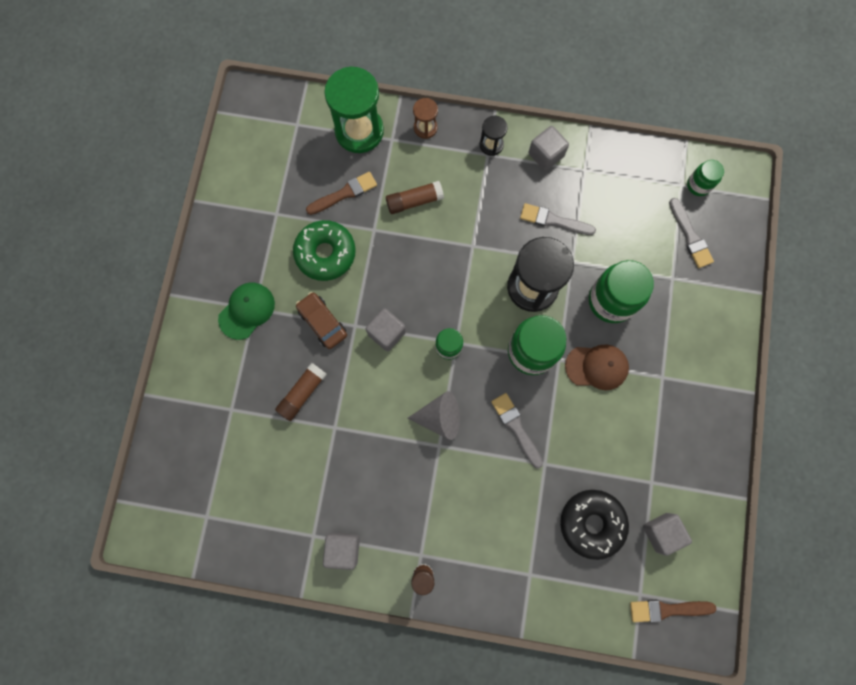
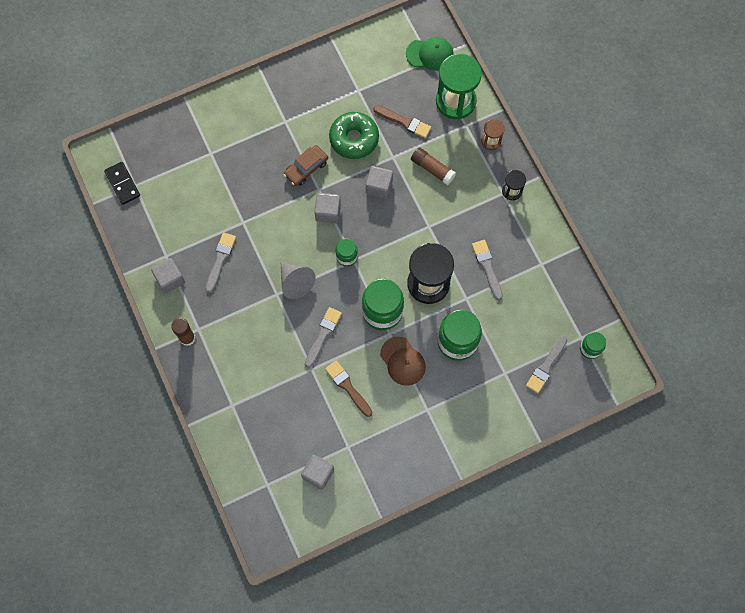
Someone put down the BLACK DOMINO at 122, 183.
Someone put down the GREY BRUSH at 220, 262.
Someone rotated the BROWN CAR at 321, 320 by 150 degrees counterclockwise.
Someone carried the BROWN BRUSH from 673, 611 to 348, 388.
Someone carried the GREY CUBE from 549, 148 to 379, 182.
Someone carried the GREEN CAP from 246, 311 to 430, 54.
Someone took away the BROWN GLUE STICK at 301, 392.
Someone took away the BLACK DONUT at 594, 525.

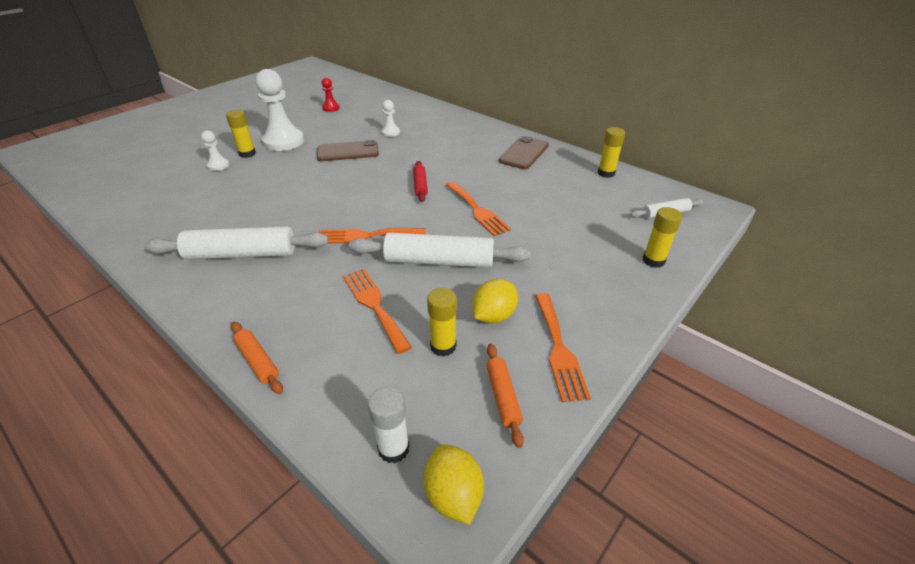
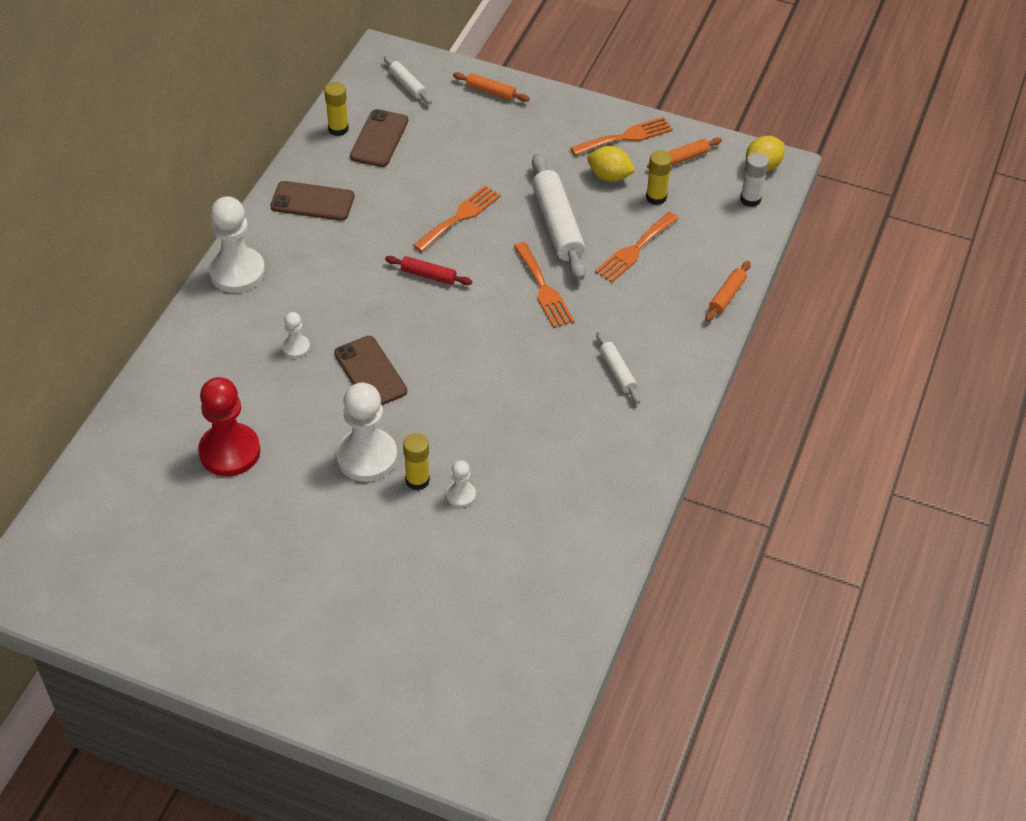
Someone scaled the RED PAWN at 330, 94 by 2.07.
Someone put down the WHITE PAWN at 236, 244.
Someone put down the BROWN PHONE at 379, 138.
Someone rotated the RED ROLLING PIN at 420, 181 by 45 degrees clockwise.
Someone swapped the YELLOW GLUE STICK at 662, 237 for the ORANGE ROLLING PIN at 491, 87.
Someone scaled the WHITE ROLLING PIN at 236, 243 by 0.52.

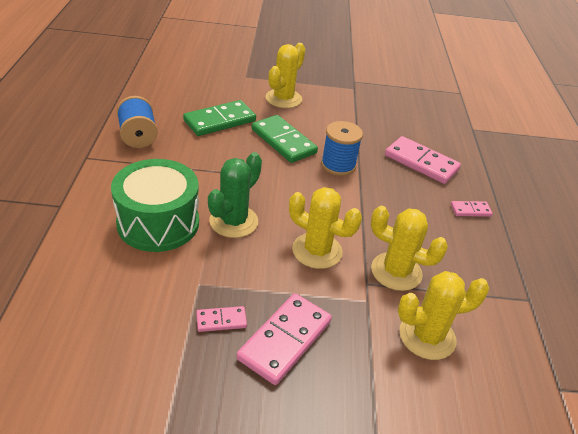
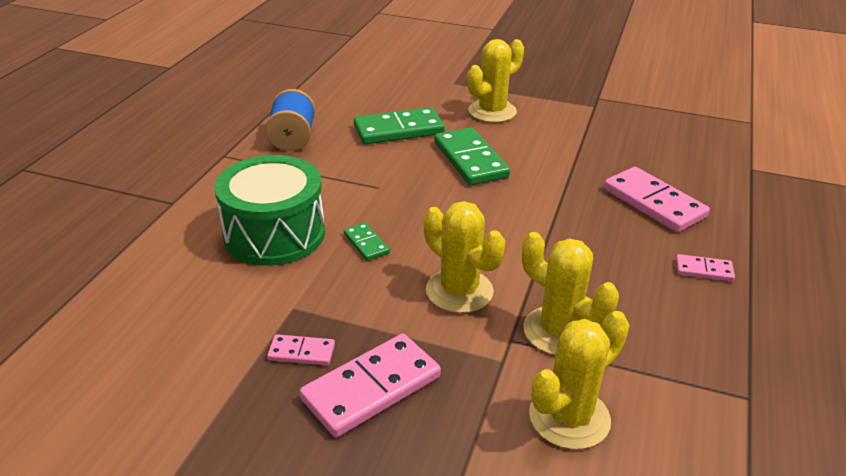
Someone swapped the GREEN CACTUS at 235, 195 for the GREEN DOMINO at 367, 241.
Someone rotated the YELLOW CACTUS at 443, 315 by 45 degrees counterclockwise.
Someone took away the BLUE SPOOL at 342, 148.

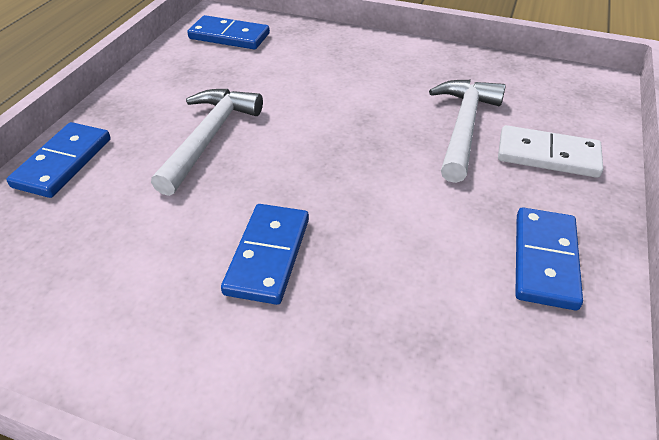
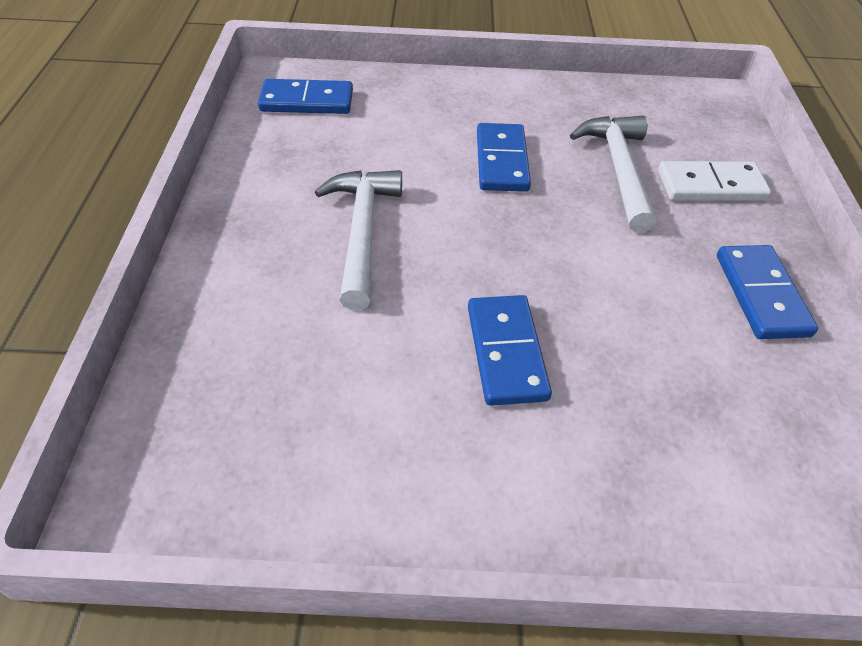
Someone carried the BLUE DOMINO from 58, 160 to 504, 157.

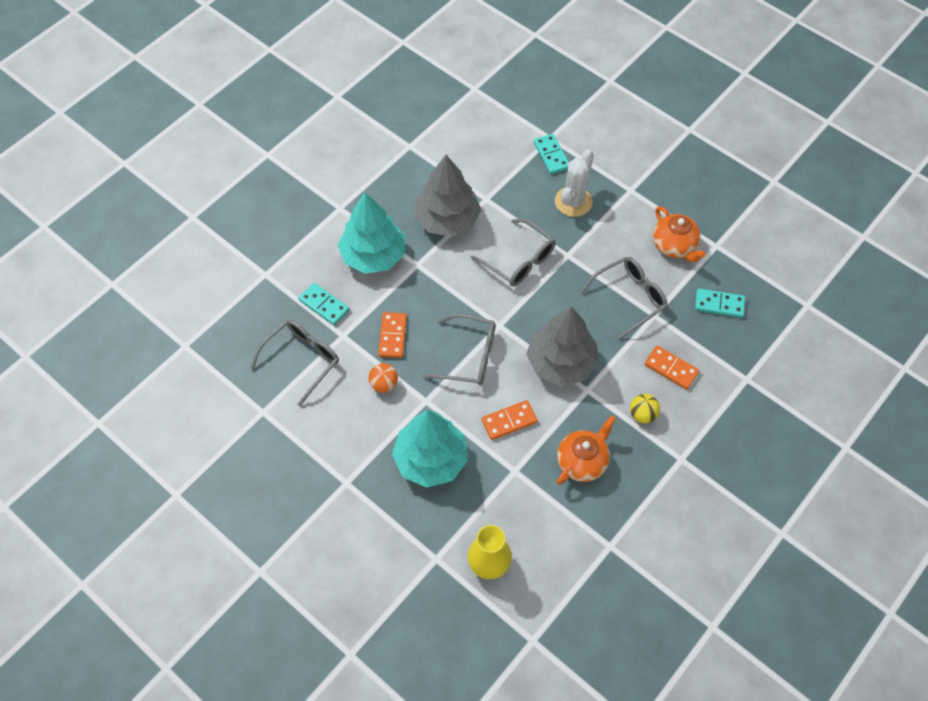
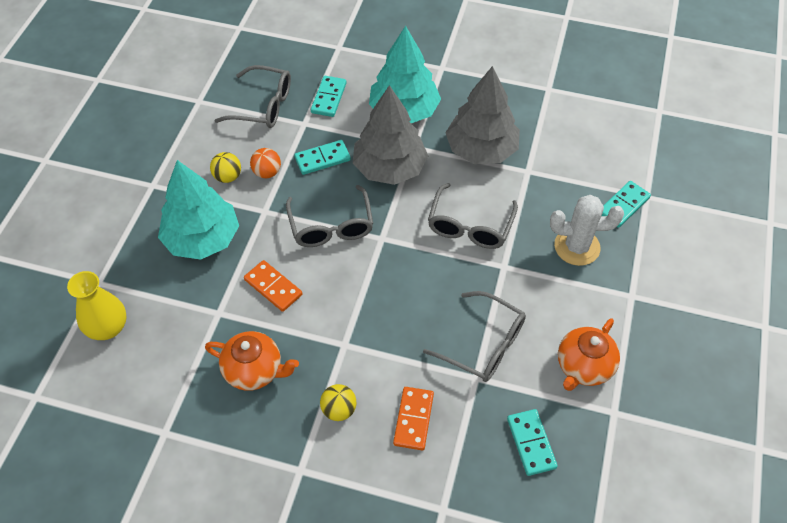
Someone put down the YELLOW BALL at 225, 167.
Someone repainted the ORANGE DOMINO at 392, 335, which became the TURQUOISE DOMINO at 322, 157.
Someone carried the GREY TREE from 562, 346 to 390, 135.

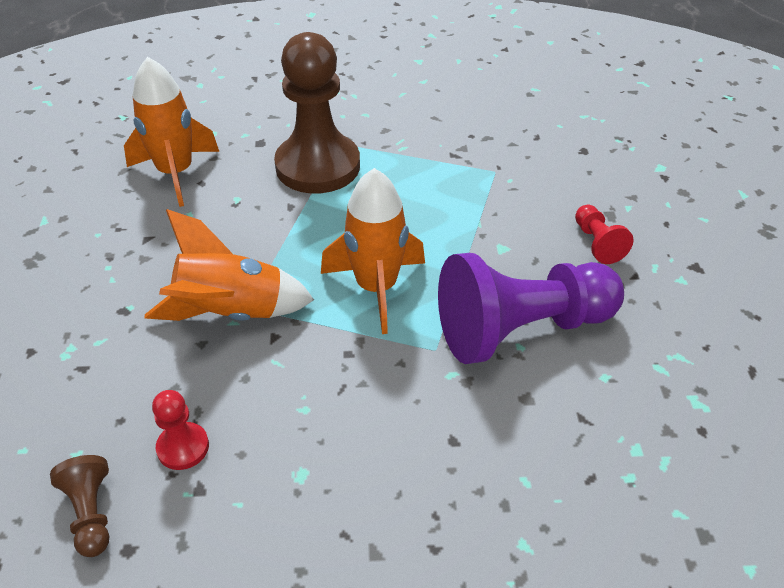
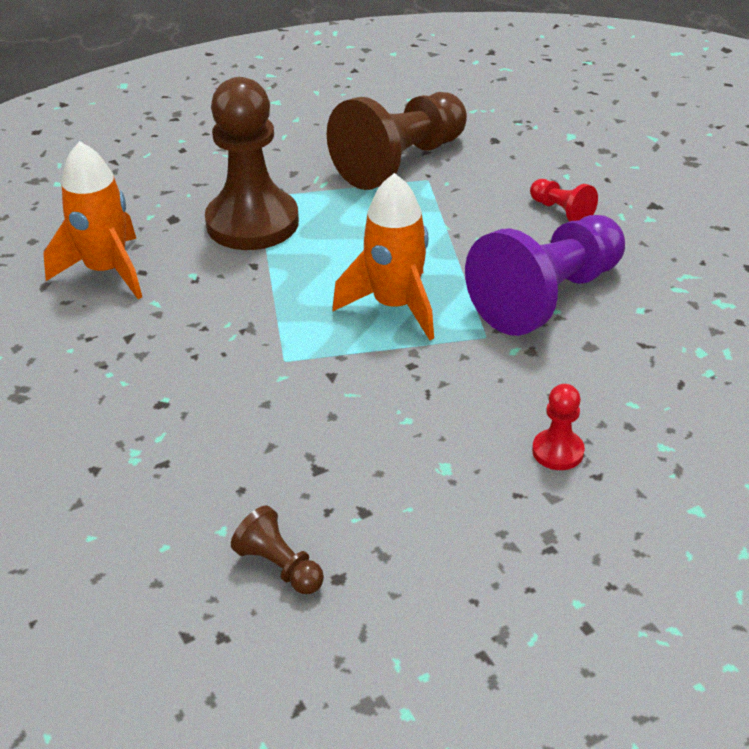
Someone put down the BROWN PAWN at 397, 141.
Someone carried the RED PAWN from 180, 430 to 558, 427.
Someone took away the ORANGE ROCKET at 229, 265.

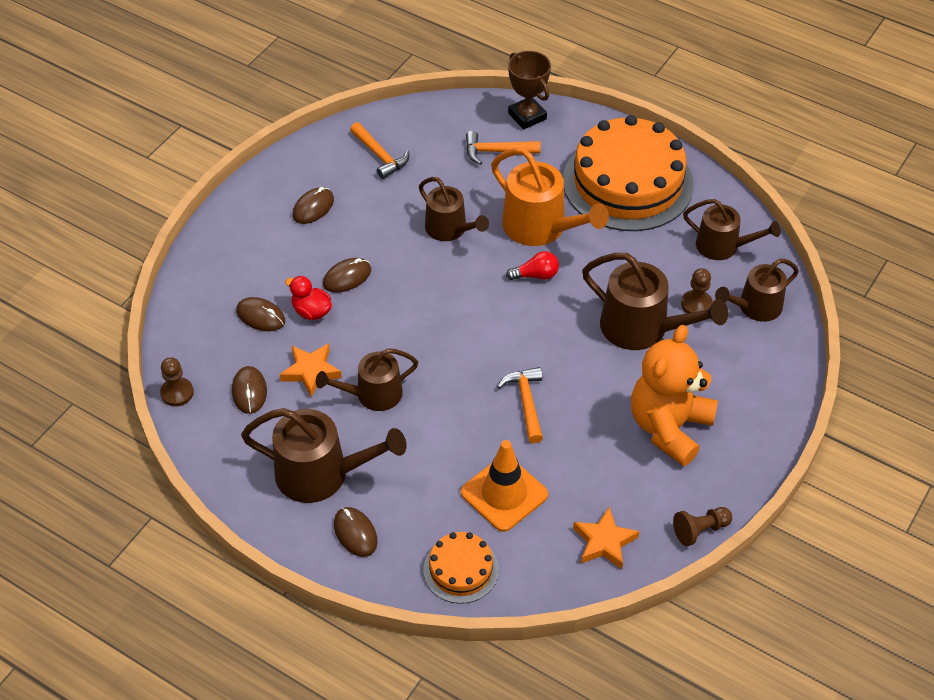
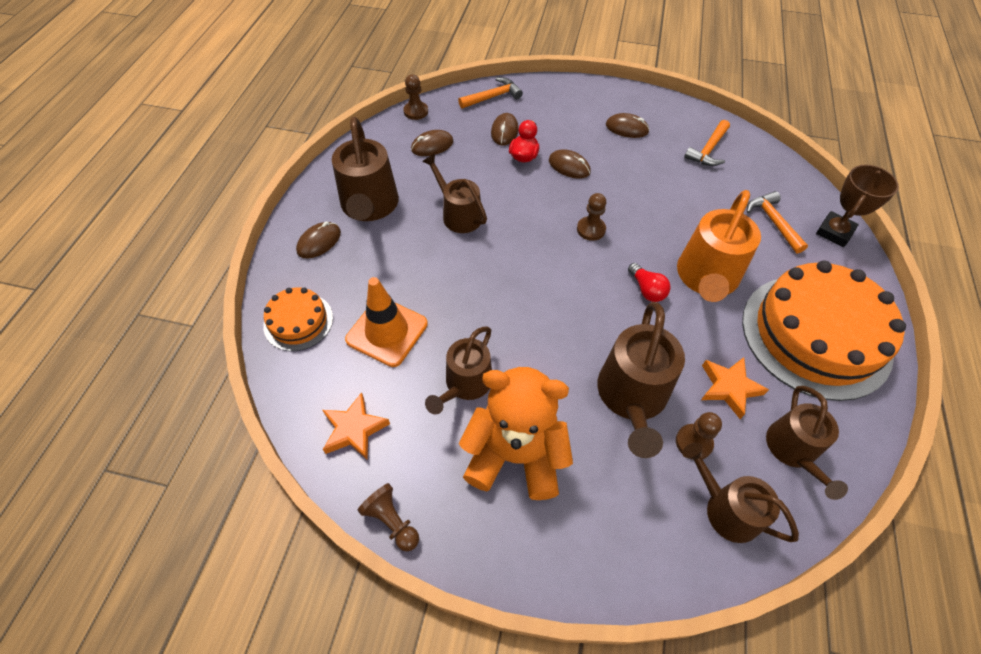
Someone carried the BROWN WATERING CAN from 454, 209 to 458, 370.
Someone carried the ORANGE HAMMER from 520, 405 to 490, 93.
Someone put down the BROWN PAWN at 591, 217.
Someone carried the ORANGE STAR from 310, 370 to 735, 388.

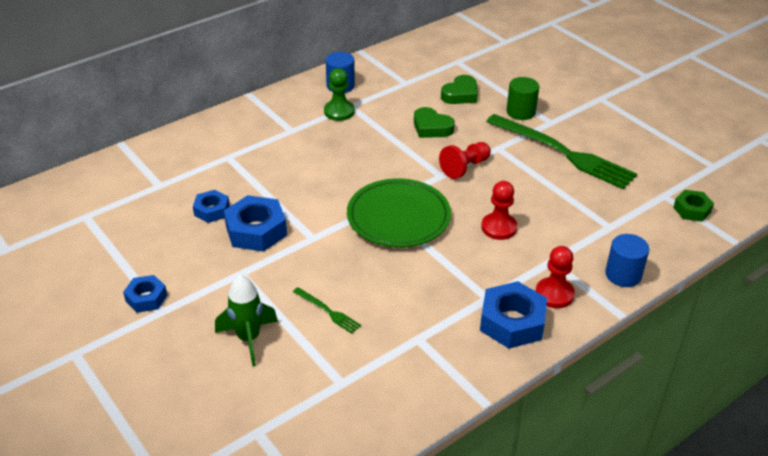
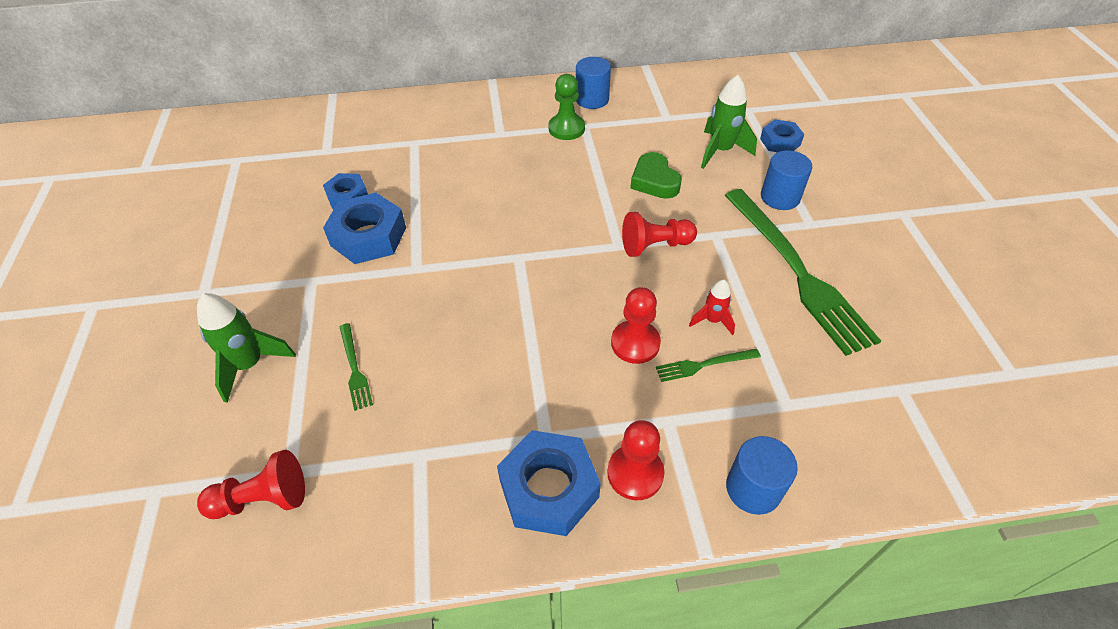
Someone put down the RED PAWN at 251, 484.
Someone put down the GREEN FORK at 708, 365.
Someone put down the RED ROCKET at 712, 307.
Someone swapped the GREEN HEART at 459, 89 for the GREEN ROCKET at 729, 122.
Someone carried the BLUE NUT from 145, 294 to 782, 135.
Someone repainted the GREEN CYLINDER at 522, 98, which became the BLUE CYLINDER at 786, 180.
Someone took away the GREEN PLATE at 399, 212.
Someone took away the GREEN NUT at 693, 206.

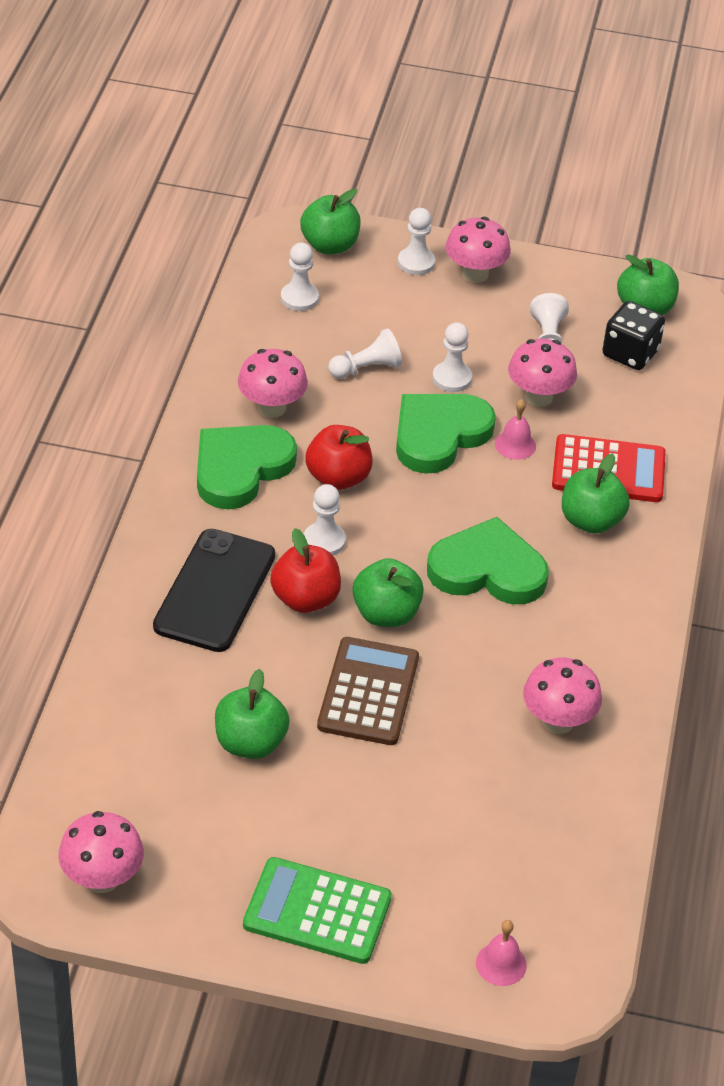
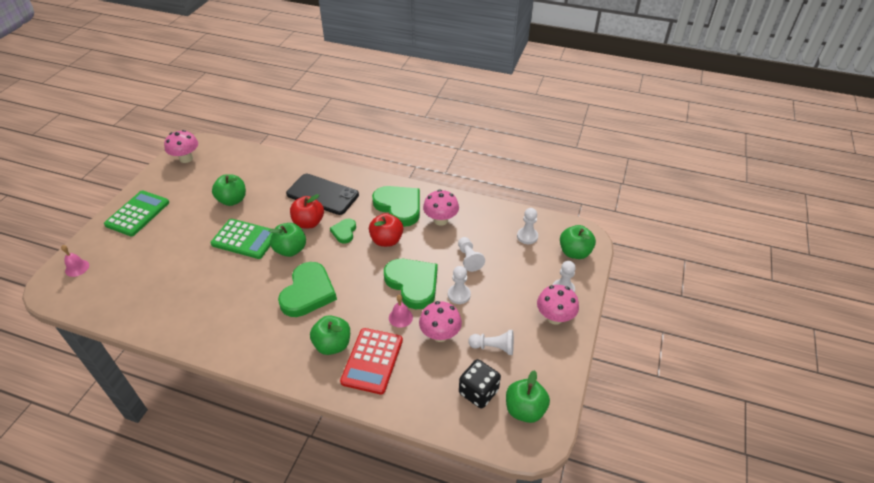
Someone repainted the BROWN CALCULATOR at 368, 691, which became the GREEN CALCULATOR at 241, 239.
Someone swapped the WHITE PAWN at 325, 520 for the GREEN HEART at 343, 231.
Someone took away the PINK MUSHROOM at 562, 696.

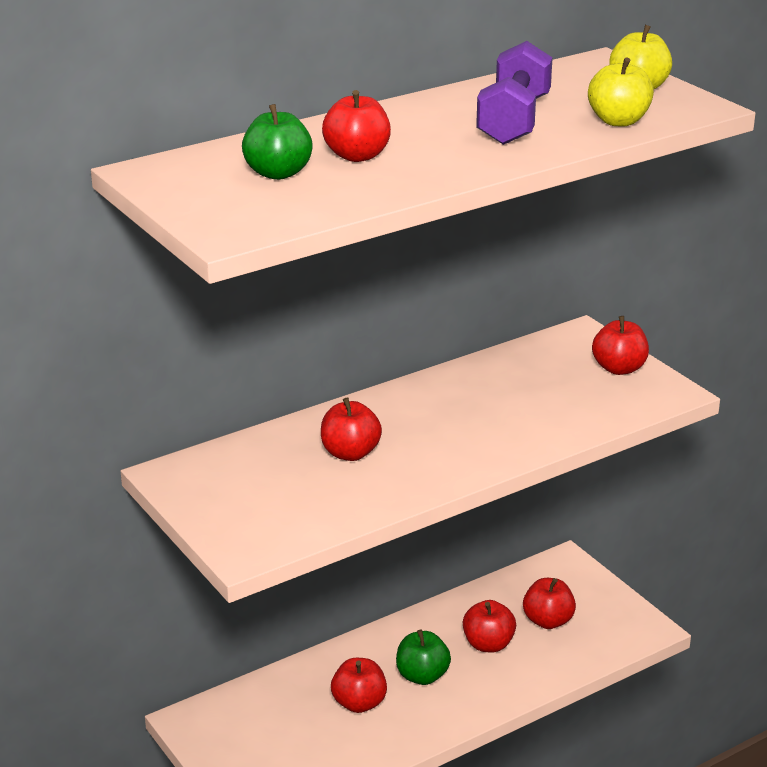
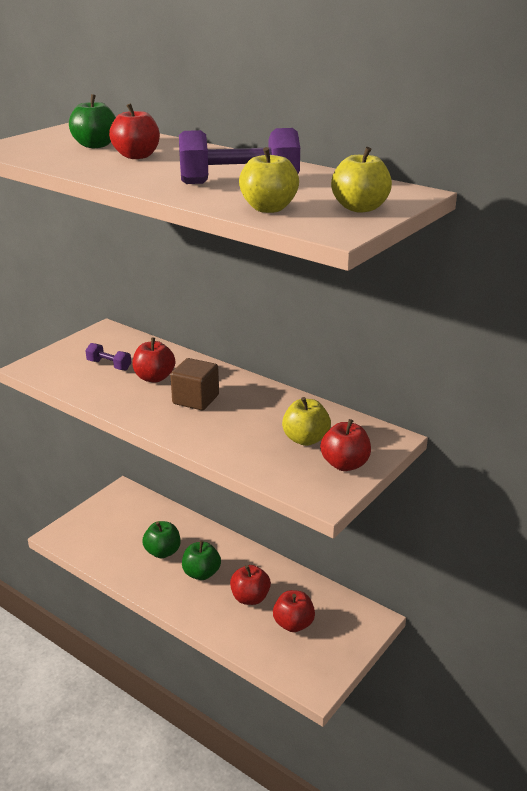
Someone put down the PURPLE DUMBBELL at 108, 357.
Someone repainted the RED APPLE at 359, 685, which became the GREEN APPLE at 161, 539.
Someone put down the BROWN CUBE at 194, 384.
Someone put down the YELLOW APPLE at 306, 421.

